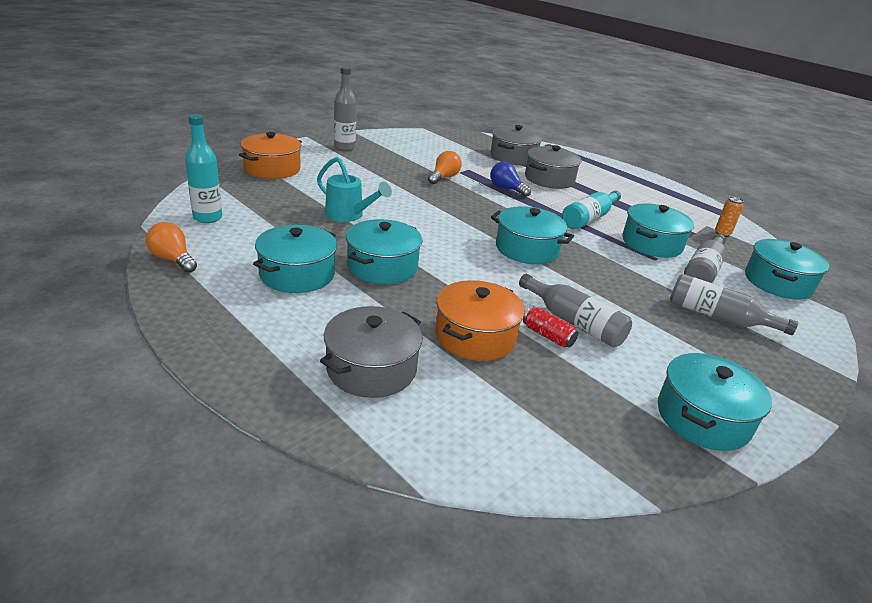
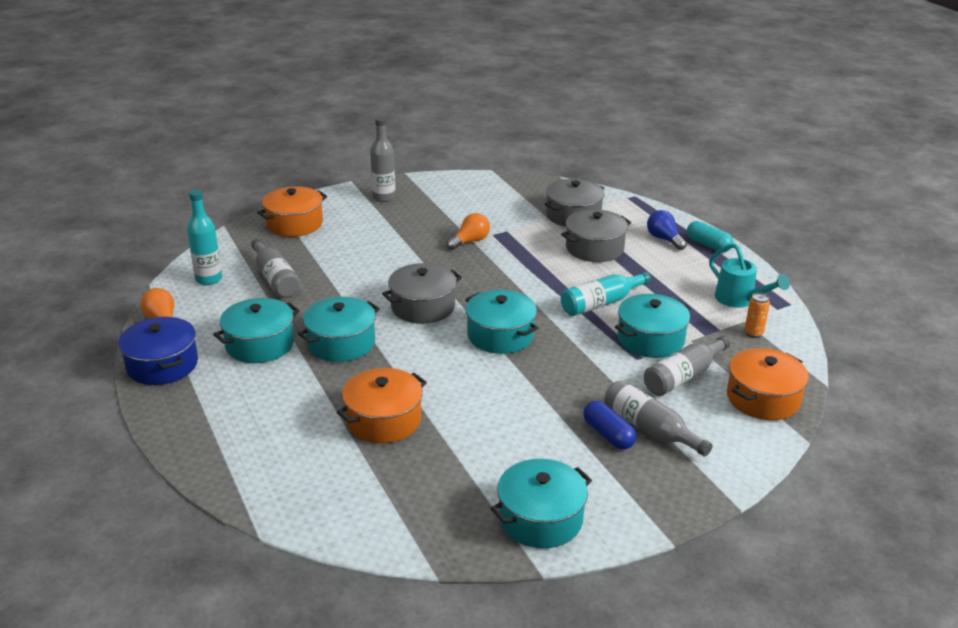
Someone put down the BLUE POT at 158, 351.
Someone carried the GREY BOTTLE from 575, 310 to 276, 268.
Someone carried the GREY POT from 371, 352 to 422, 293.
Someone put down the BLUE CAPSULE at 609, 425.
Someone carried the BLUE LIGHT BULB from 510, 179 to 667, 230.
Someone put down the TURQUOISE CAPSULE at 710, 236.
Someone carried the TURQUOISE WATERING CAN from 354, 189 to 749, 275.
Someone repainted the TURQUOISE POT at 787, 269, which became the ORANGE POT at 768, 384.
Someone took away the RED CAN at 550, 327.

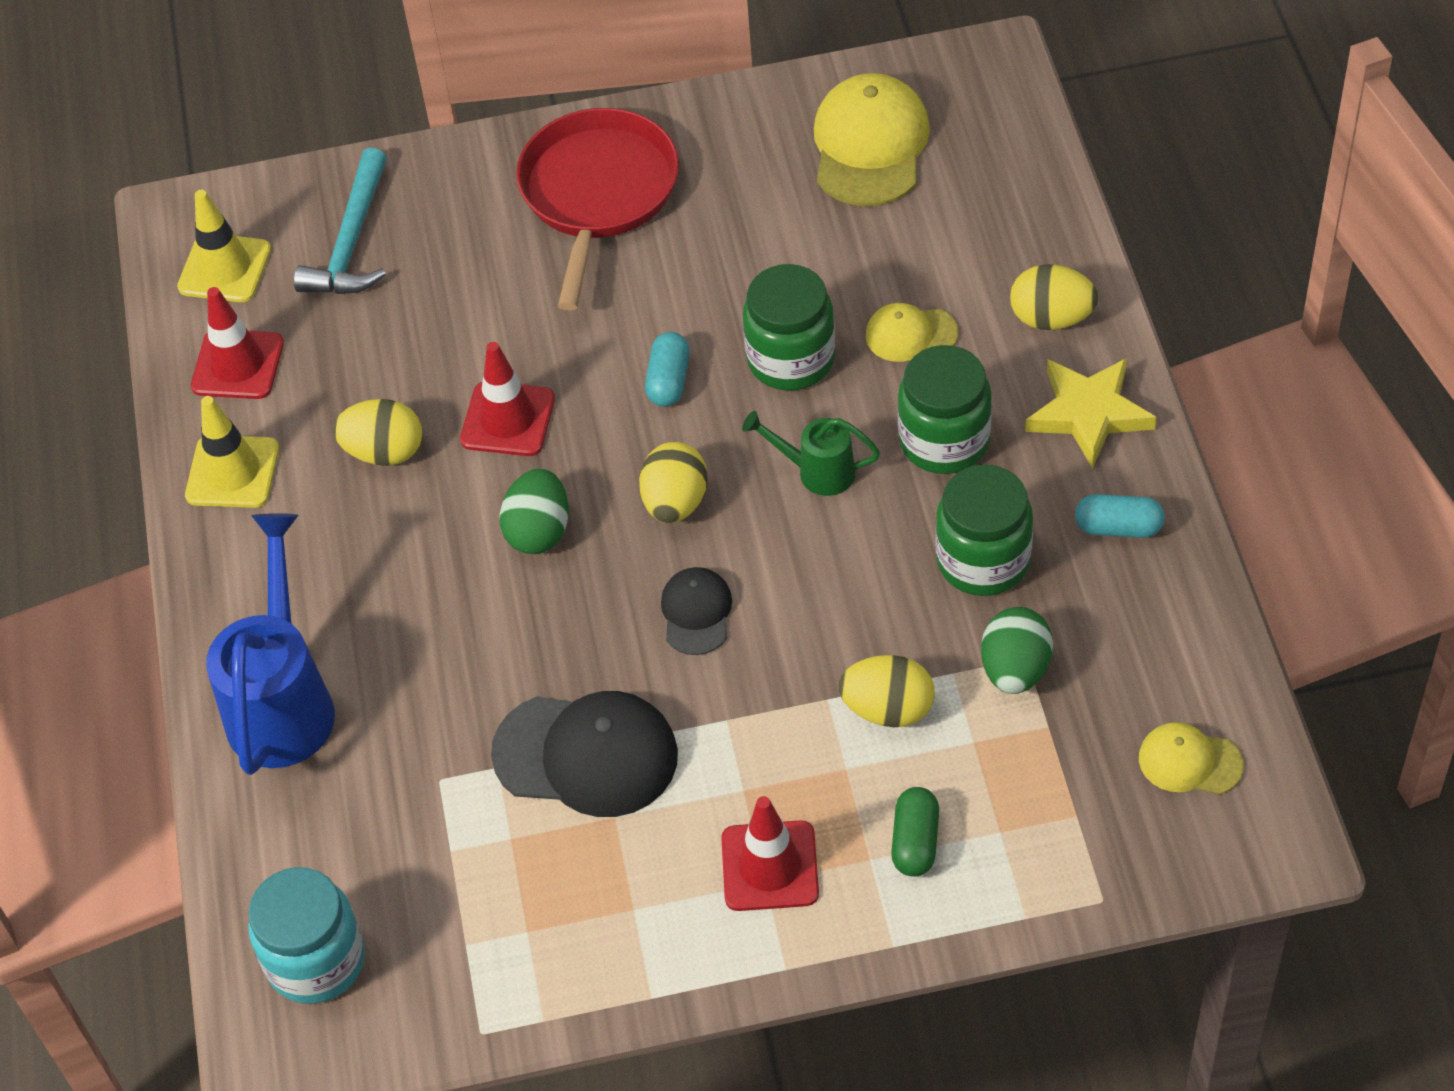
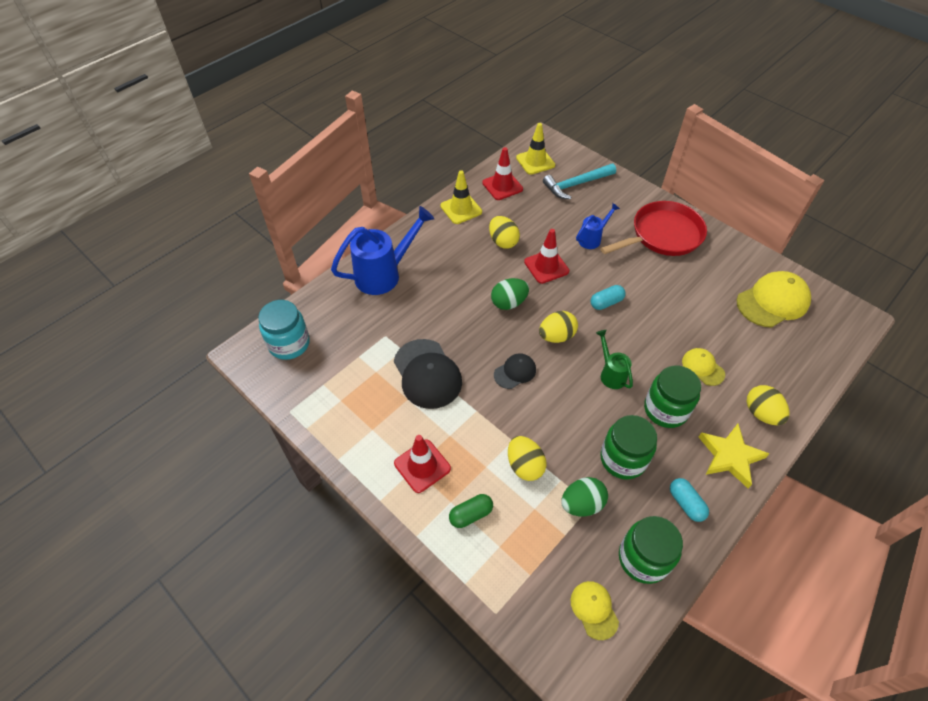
Someone put down the BLUE WATERING CAN at 598, 226.
Someone carried the GREEN JAR from 789, 327 to 651, 550.

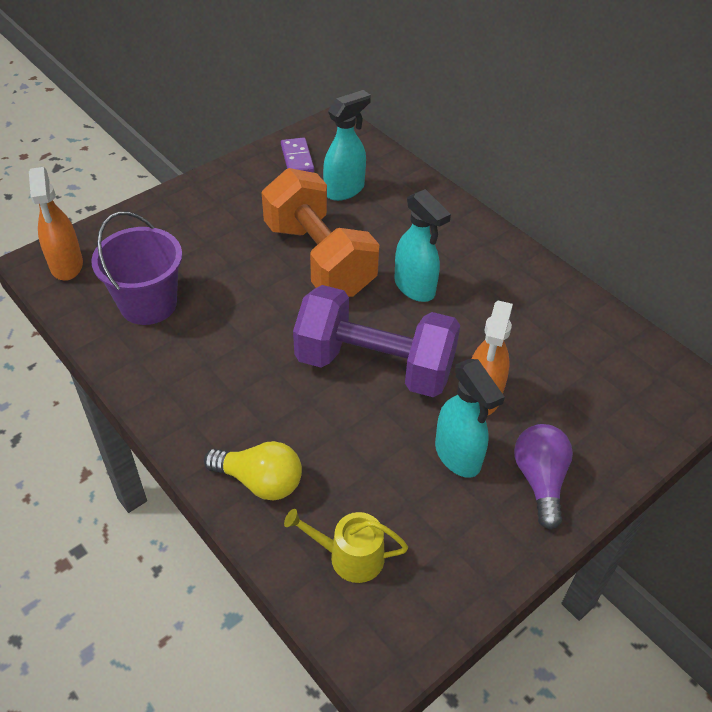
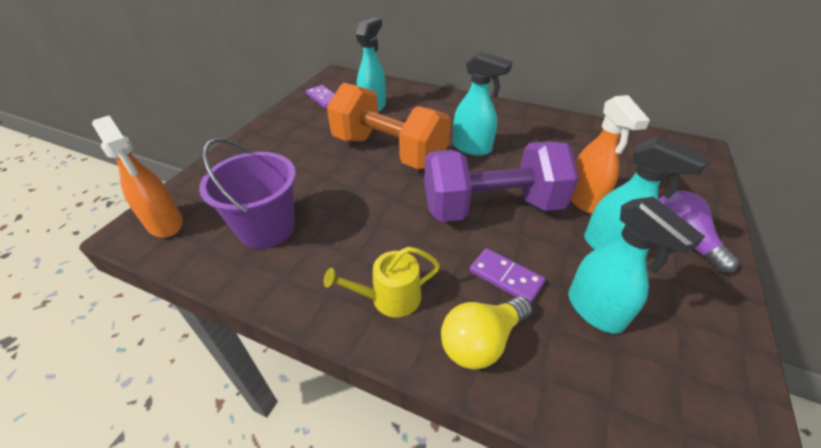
Someone carried the YELLOW WATERING CAN from 346, 546 to 382, 282.
Someone rotated the YELLOW LIGHT BULB at 253, 470 by 150 degrees clockwise.
Someone put down the PURPLE DOMINO at 507, 276.
Someone put down the TURQUOISE SPRAY BOTTLE at 637, 265.

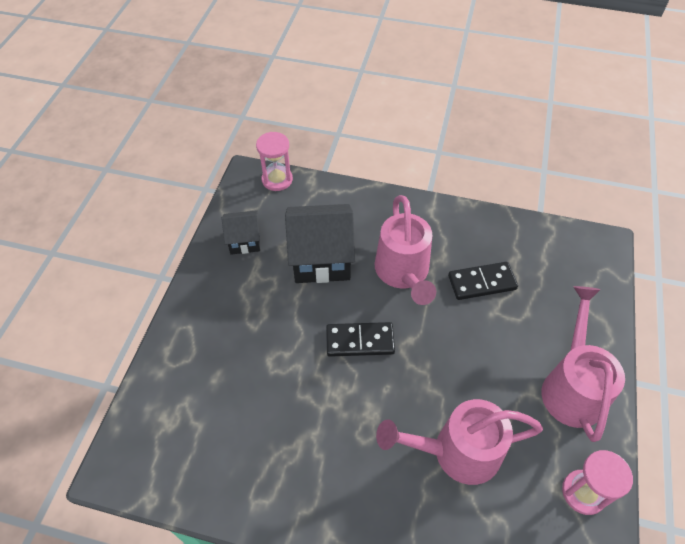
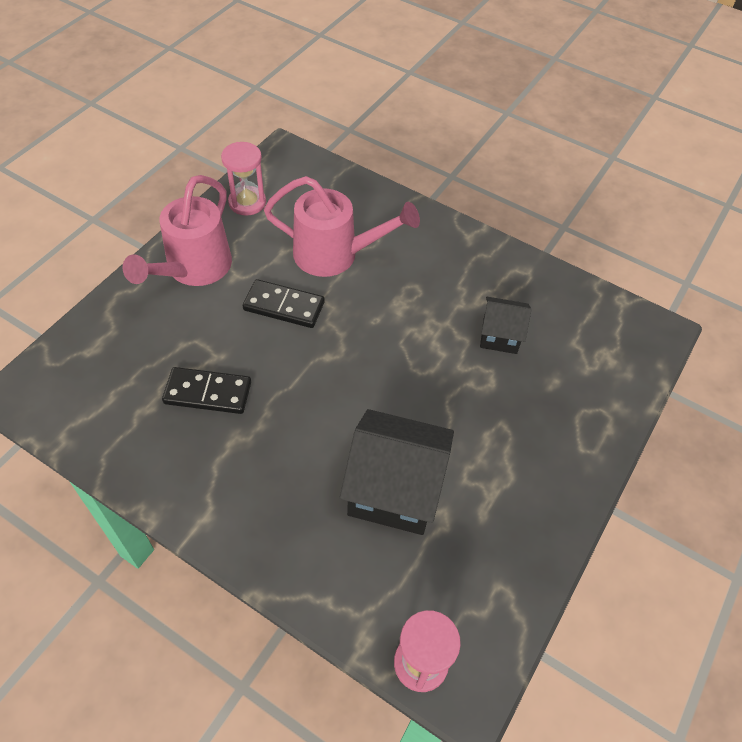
Someone carried the BLACK DOMINO from 360, 339 to 284, 303.
Someone carried the BLACK HOUSE from 240, 232 to 506, 325.
Someone took away the PINK WATERING CAN at 405, 250.

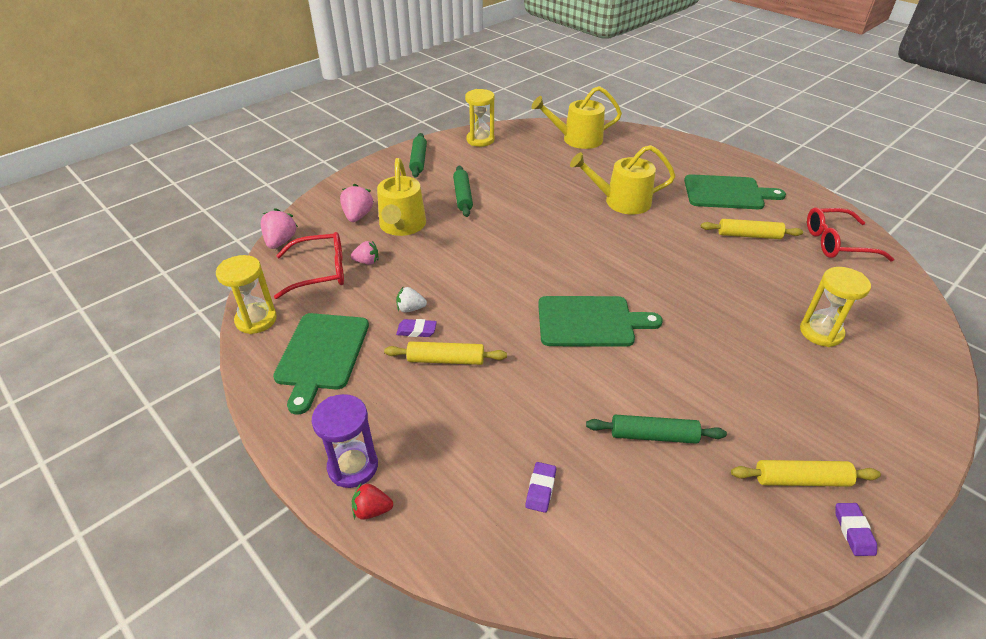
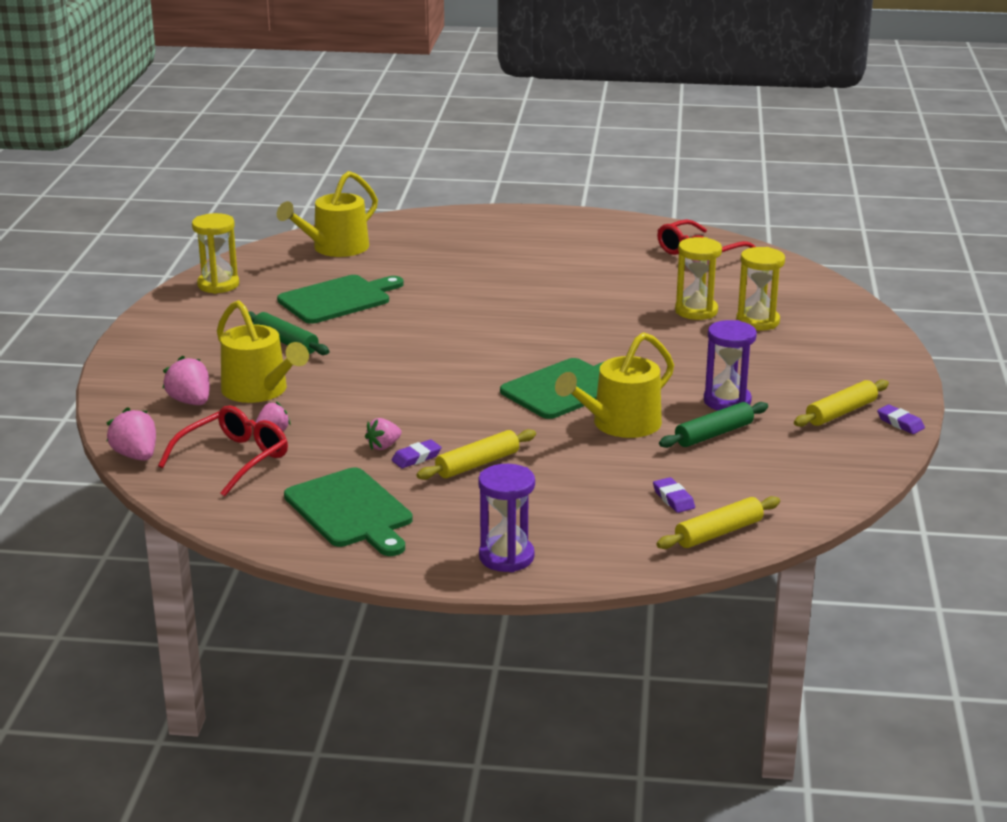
Someone carried the GREEN CUTTING BOARD from 735, 191 to 340, 299.
Someone repainted the WHITE STRAWBERRY at 411, 299, which became the PINK STRAWBERRY at 383, 434.
Someone carried the YELLOW WATERING CAN from 622, 180 to 614, 385.
Someone carried the YELLOW ROLLING PIN from 752, 229 to 718, 522.
Someone carried the YELLOW HOURGLASS from 246, 294 to 698, 278.
Someone put down the PURPLE HOURGLASS at 730, 365.
Someone took away the RED STRAWBERRY at 372, 501.
Someone took away the GREEN ROLLING PIN at 418, 155.

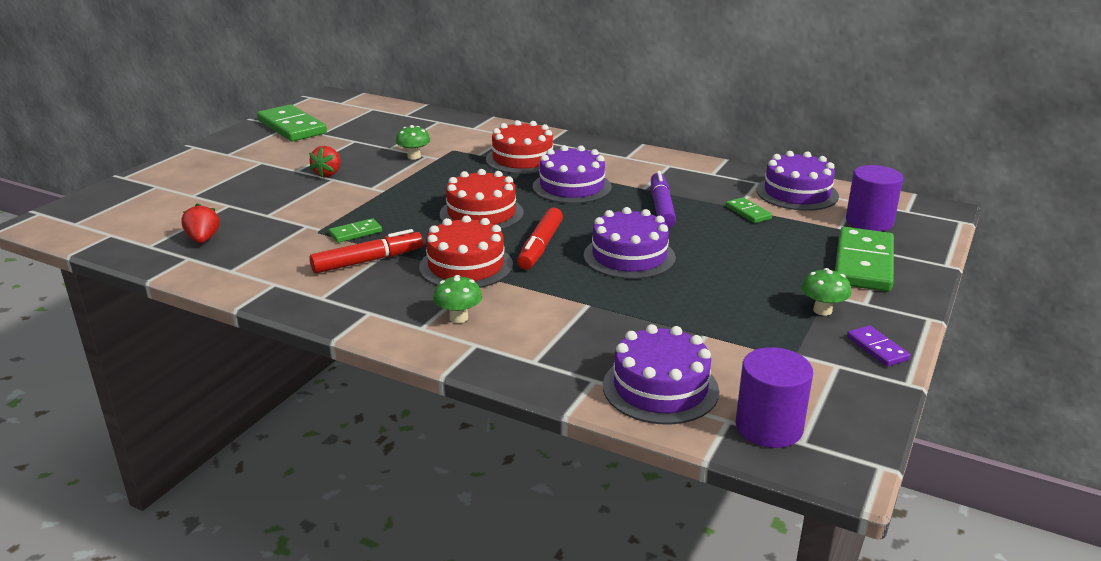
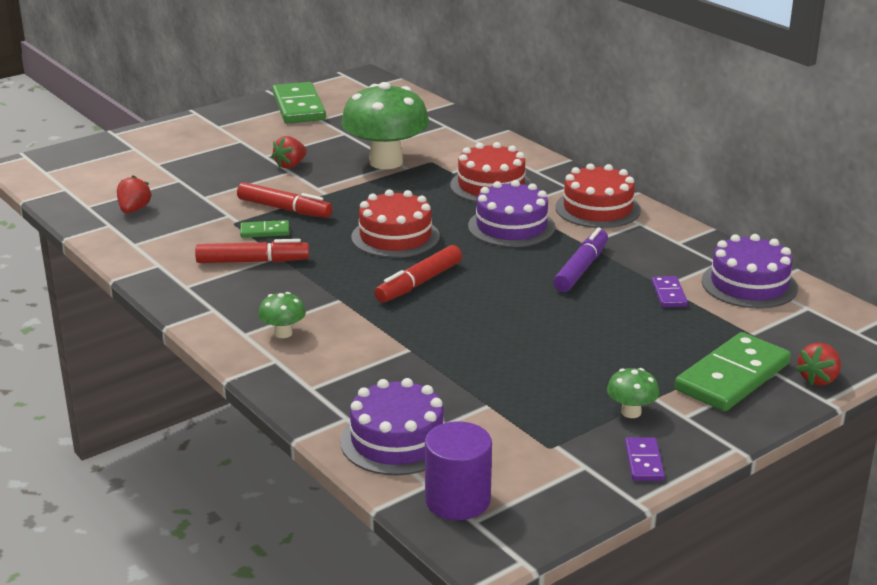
Someone put down the RED MARKER at 284, 200.
Someone scaled the GREEN MUSHROOM at 412, 142 by 2.34.
Someone carried the RED CAKE from 466, 251 to 598, 195.
Someone repainted the GREEN DOMINO at 749, 210, which became the PURPLE DOMINO at 670, 291.
Someone put down the RED STRAWBERRY at 818, 364.
Someone took away the PURPLE CAKE at 630, 243.
Someone took away the PURPLE CYLINDER at 874, 198.

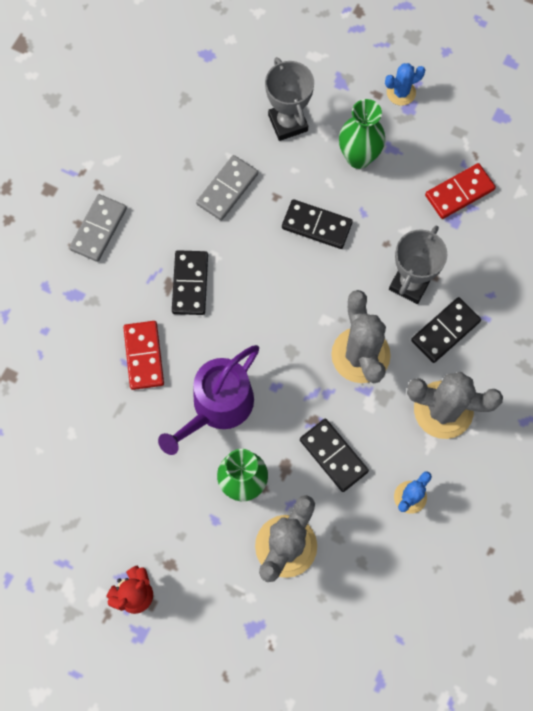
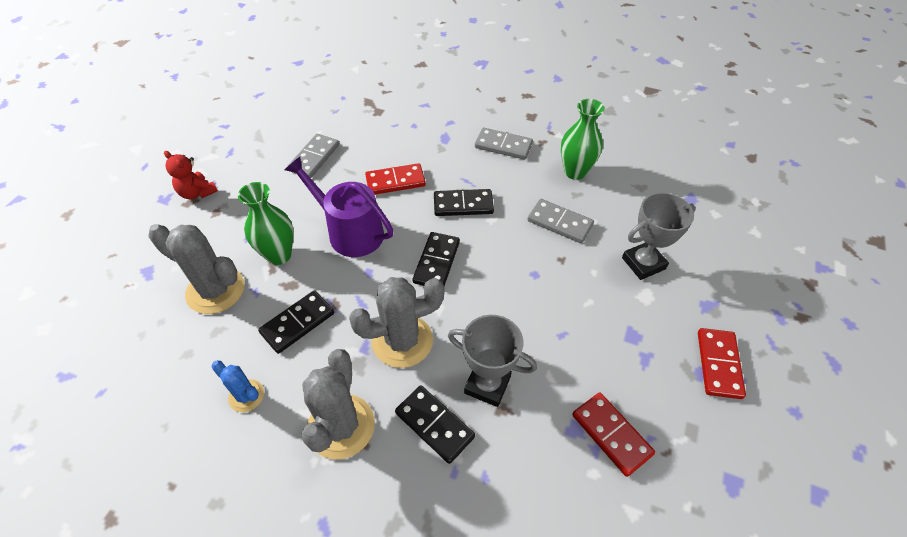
Someone put down the GREY DOMINO at 313, 156.
Someone carried the BLACK DOMINO from 317, 224 to 436, 259.
Someone carried the GREEN VASE from 362, 134 to 583, 139.
Someone swapped the BLUE CACTUS at 405, 84 for the RED DOMINO at 722, 363.

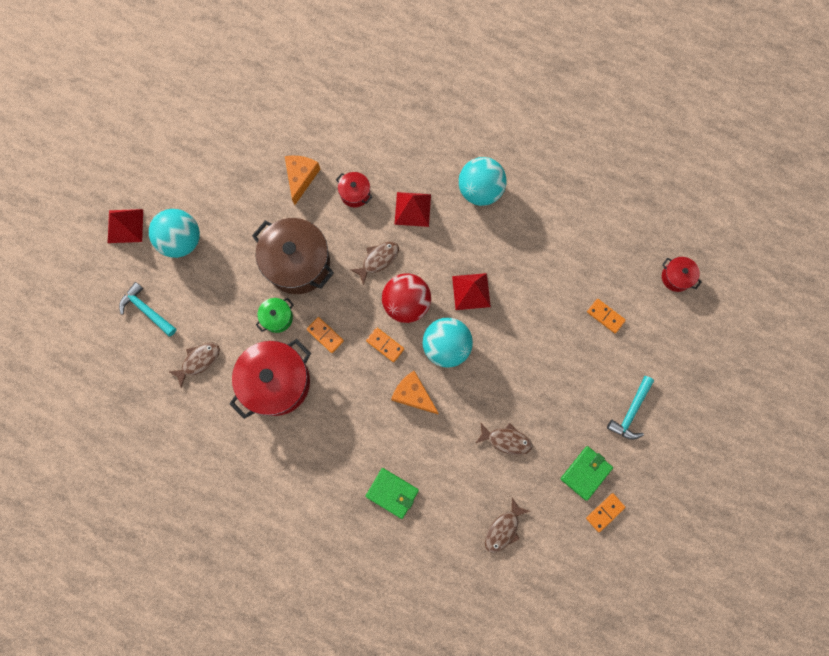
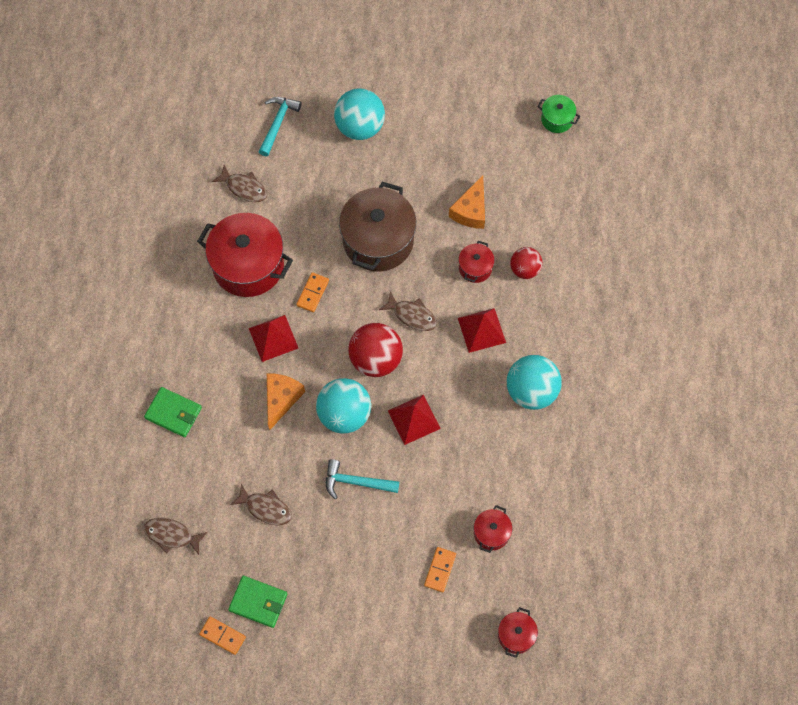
Someone rotated the GREEN WALLET at 392, 493 by 75 degrees counterclockwise.
Someone rotated the BROWN FISH at 504, 439 by 60 degrees counterclockwise.
Someone carried the RED PYRAMID from 125, 226 to 273, 338.
Someone carried the TURQUOISE HAMMER from 630, 408 to 362, 479.
Someone rotated the ORANGE CHEESE at 302, 180 by 120 degrees clockwise.
Someone put down the RED POT at 493, 529.
Someone put down the RED BALL at 526, 263.
Someone carried the GREEN POT from 275, 315 to 558, 114.
Someone took away the ORANGE DOMINO at 385, 344.

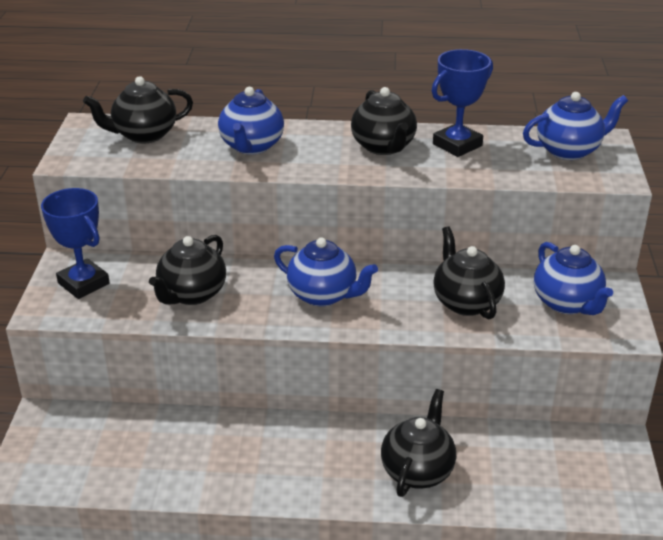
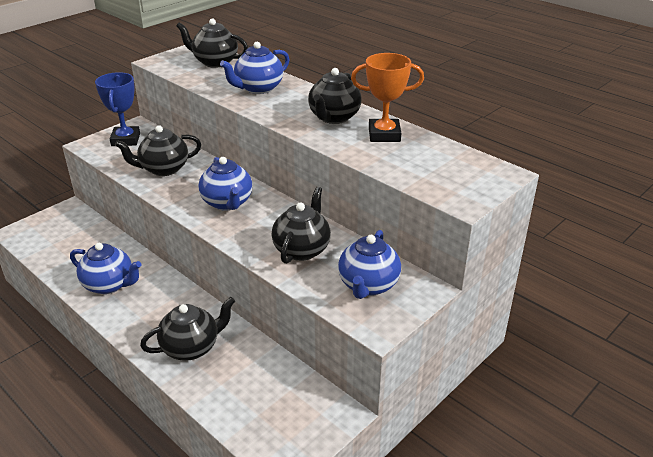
Someone carried the BLUE TEAPOT from 575, 126 to 105, 268.
Someone repainted the BLUE TROPHY at 462, 103, which became the ORANGE TROPHY at 387, 97.

